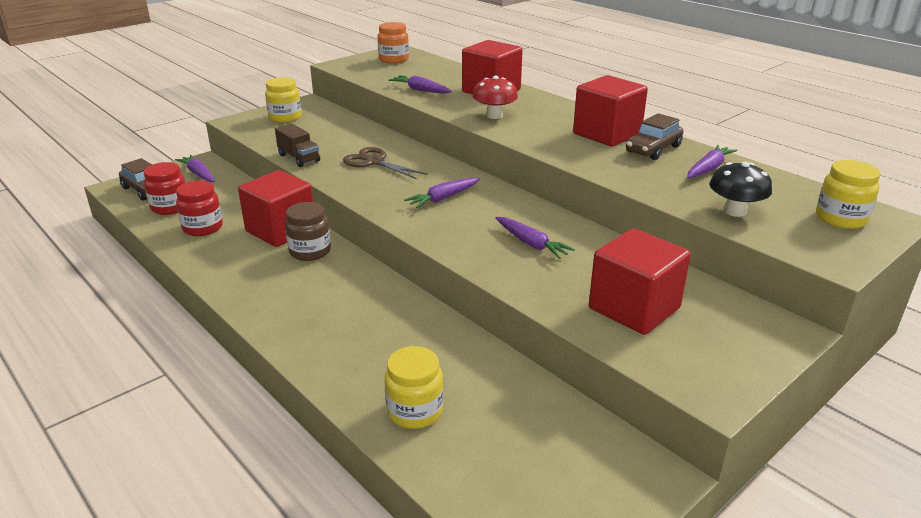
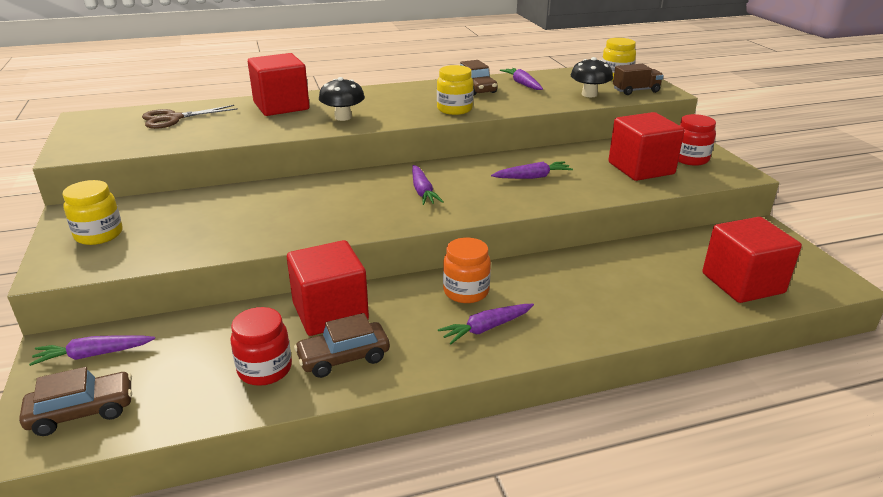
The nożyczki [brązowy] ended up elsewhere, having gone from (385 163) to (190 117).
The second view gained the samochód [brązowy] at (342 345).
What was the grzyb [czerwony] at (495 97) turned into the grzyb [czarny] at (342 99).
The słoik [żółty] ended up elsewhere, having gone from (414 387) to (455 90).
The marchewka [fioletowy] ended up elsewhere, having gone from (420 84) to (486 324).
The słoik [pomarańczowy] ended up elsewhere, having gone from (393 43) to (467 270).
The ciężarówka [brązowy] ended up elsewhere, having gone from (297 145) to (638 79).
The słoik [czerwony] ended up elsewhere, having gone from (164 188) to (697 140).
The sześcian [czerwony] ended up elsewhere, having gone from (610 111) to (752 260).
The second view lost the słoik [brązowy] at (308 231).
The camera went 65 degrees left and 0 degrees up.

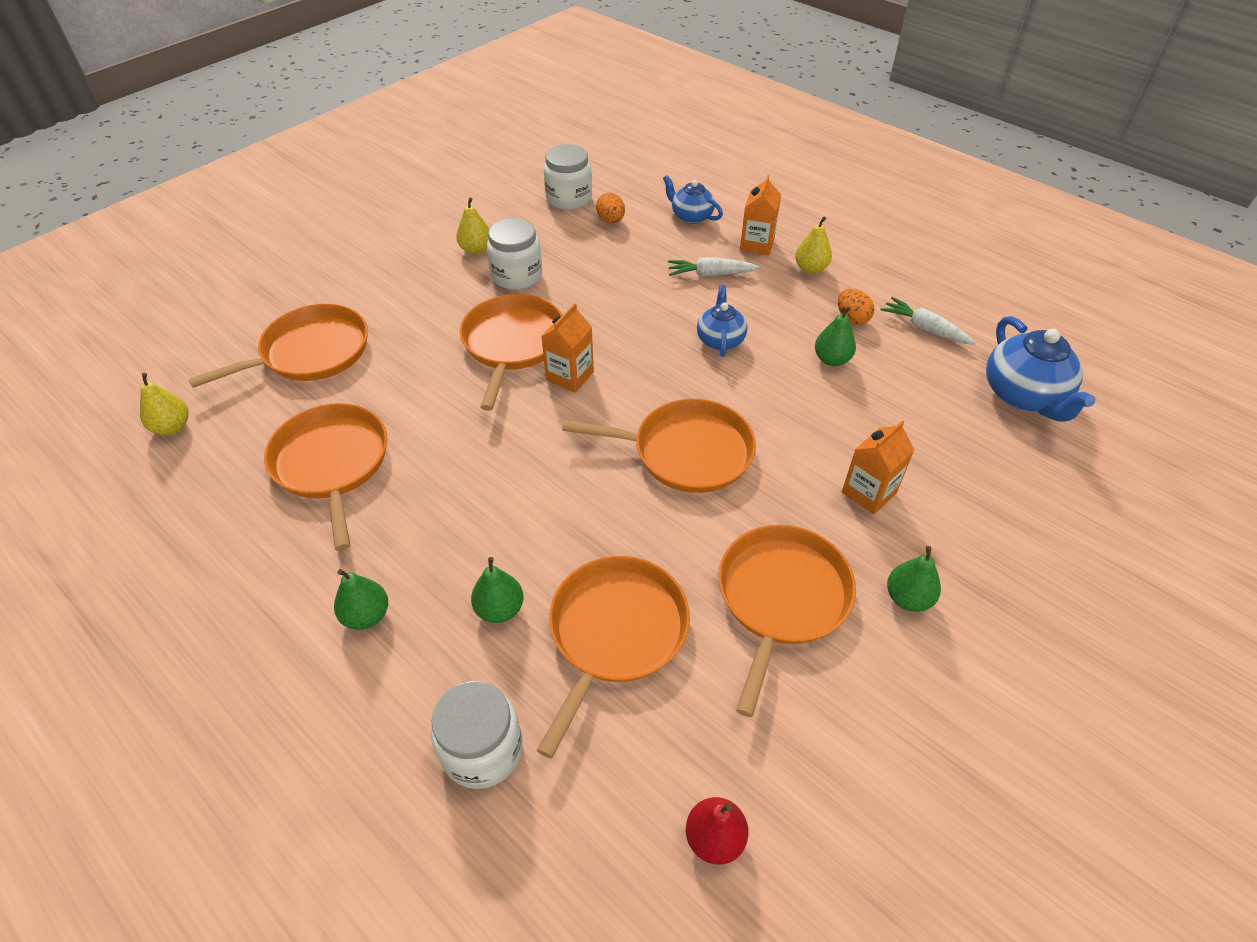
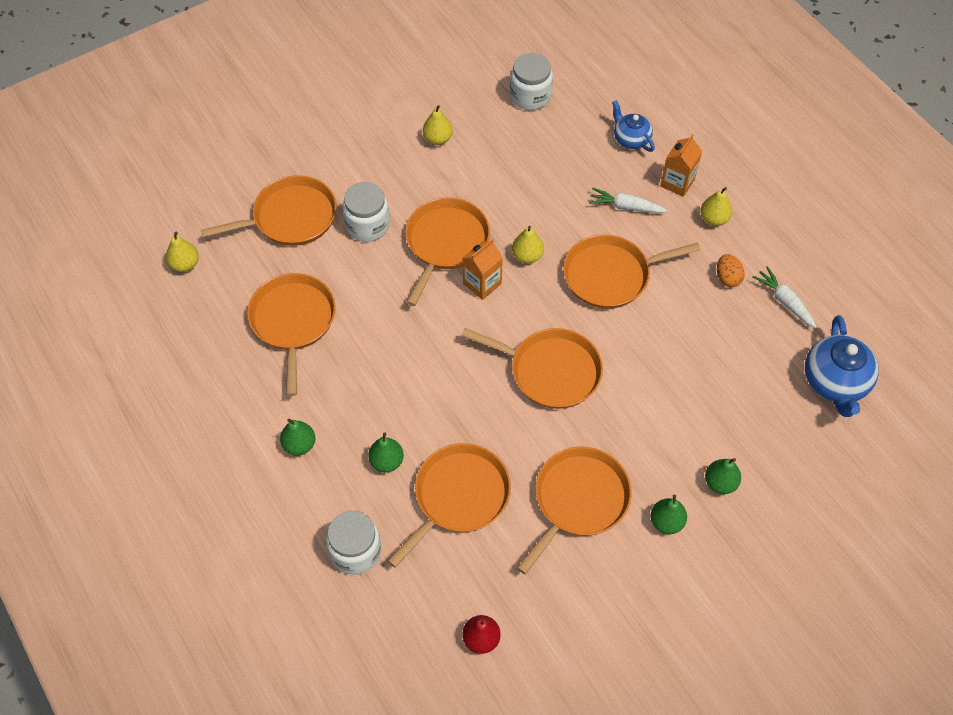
The słoik [biały] ended up elsewhere, having gone from (514 254) to (366 212).
The second view gained the gruszka [żółty] at (528 245).
Where the imbryk [niebieski] stood at (722 321), the patelnia [pomarańczowy] came to stand at (631 271).
The gruszka [zielony] ended up elsewhere, having gone from (835 336) to (723 476).
The second view lost the jajko [pomarańczowy] at (610 208).
The second view lost the karton mleka [pomarańczowy] at (878 467).
The camera went 15 degrees right and 10 degrees up.

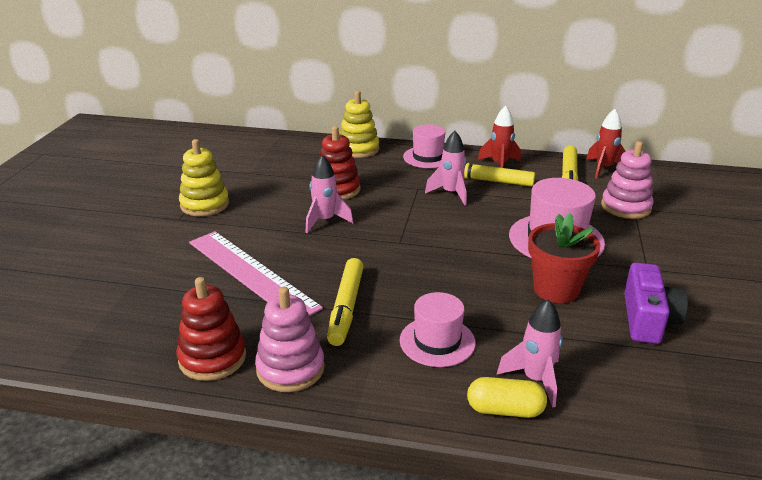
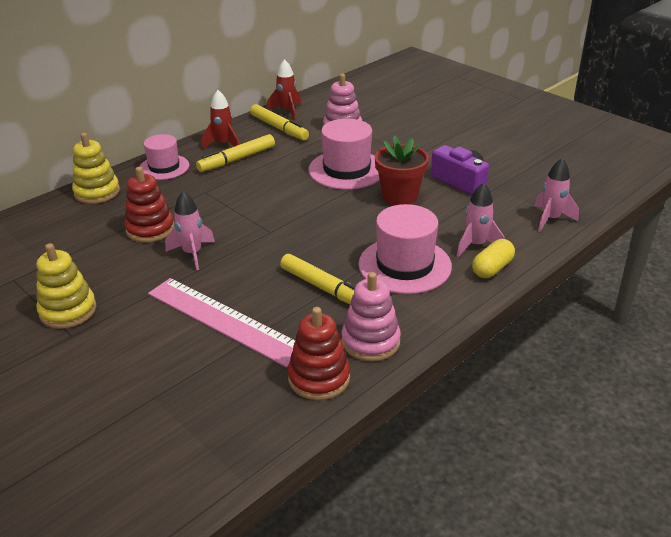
The linijka [różowy] at (256 273) ended up facing another way, 45 degrees clockwise from before.
The size of the kapelusz [różowy] at (438 329) changed by a factor of 1.53.
The rakieta [różowy] ended up elsewhere, having gone from (446 168) to (556 195).
The camera went 55 degrees left and 5 degrees up.

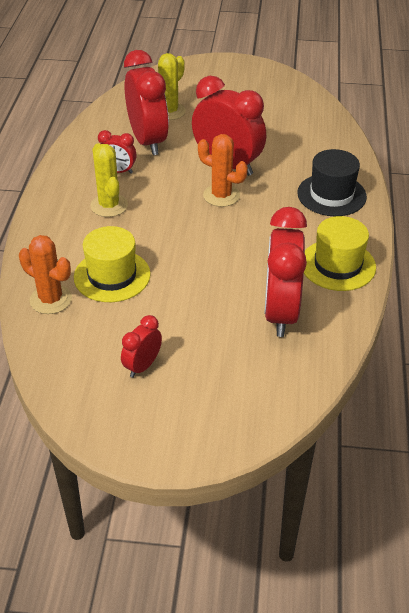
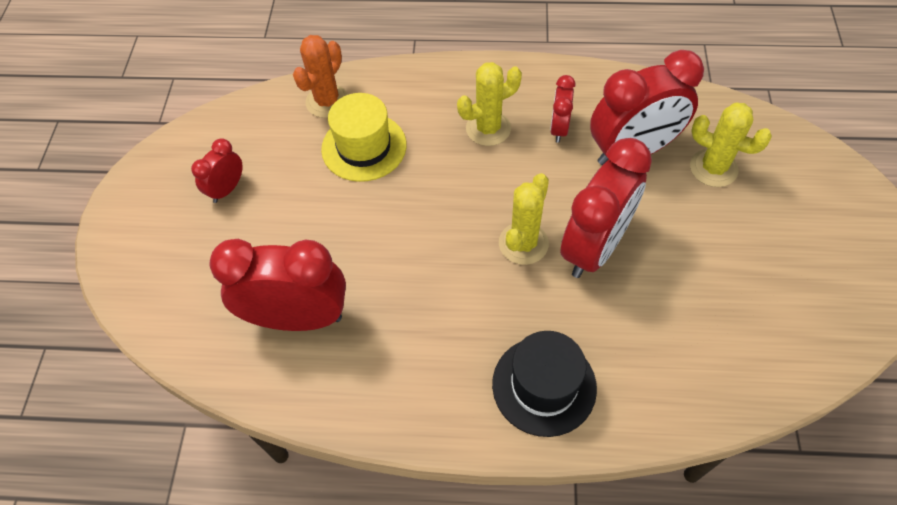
The budzik [czerwony] at (141 346) ended up facing another way, 90 degrees counterclockwise from before.
What was the kaktus [pomarańczowy] at (223 170) turned into the kaktus [żółty] at (524 219).
The second view lost the kapelusz [żółty] at (340 253).
The camera went 90 degrees right and 15 degrees up.

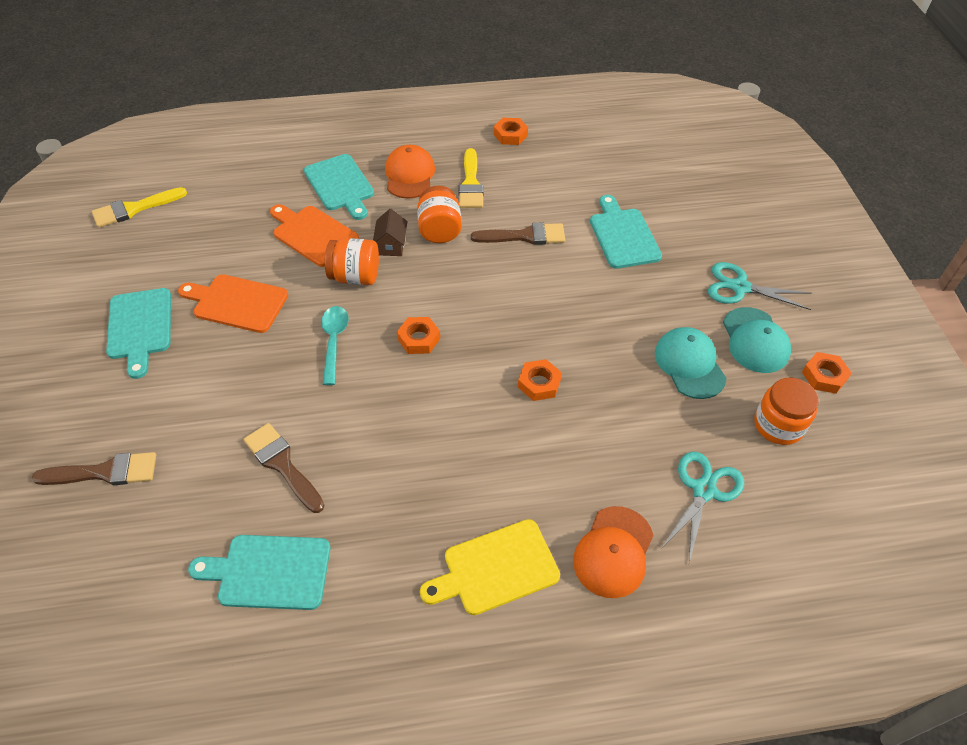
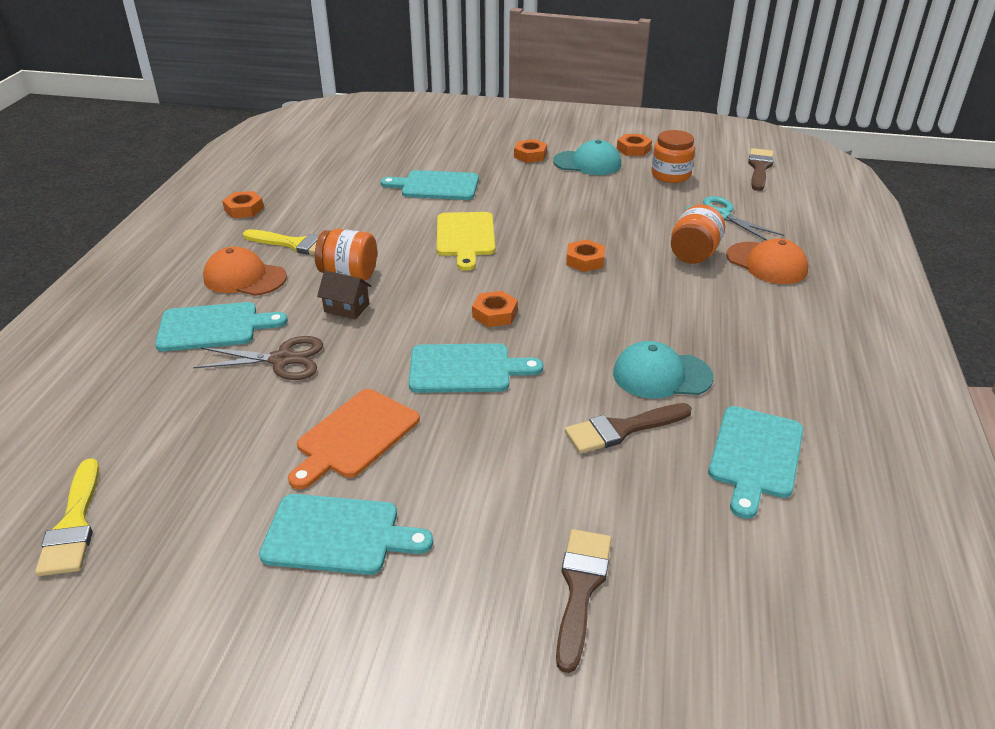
Where the deska do krojenia [pomarańczowy] stood at (314 235), the nożyczki [brązowy] came to stand at (258 358).
Where the łyżka [turkusowy] stood at (335 345), the deska do krojenia [turkusowy] came to stand at (476 368).
The deska do krojenia [żółty] ended up elsewhere, having gone from (490 567) to (466 241).
Where the nożyczki [turkusowy] stood at (759 286), the nakrętka [pomarańczowy] came to stand at (530 151).
The czapka [turkusowy] ended up elsewhere, having gone from (691 363) to (663 370).
The słoik [pomarańczowy] ended up elsewhere, having gone from (352 261) to (698 234).
The pędzel [brązowy] ended up elsewhere, having gone from (518 234) to (761 169).
The camera went 70 degrees left and 15 degrees down.

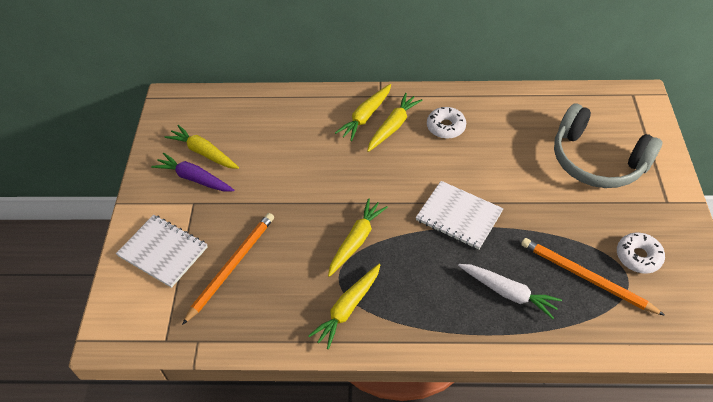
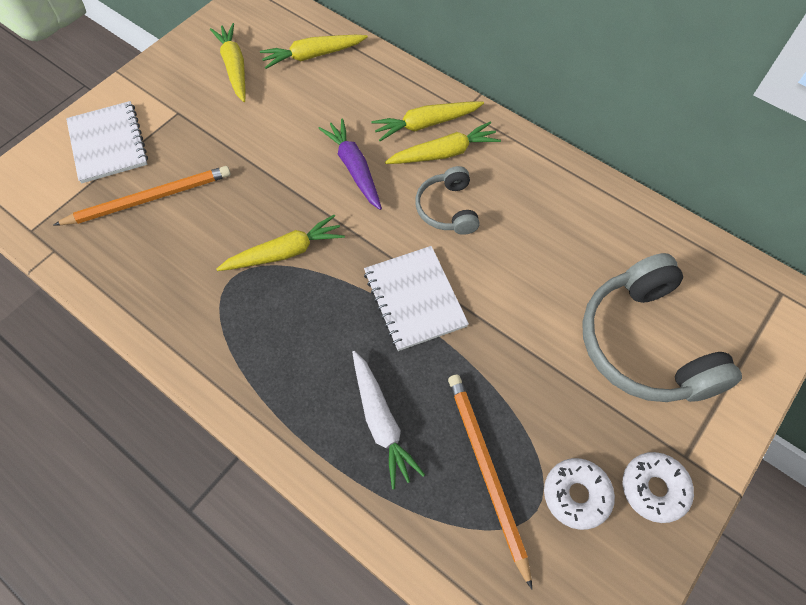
The marchewka [żółty] ended up elsewhere, having gone from (344 306) to (314 52).
The marchewka [fioletowy] ended up elsewhere, having gone from (192 172) to (350 164).
The second view gained the słuchawki [szary] at (447 200).
The donut [biały] ended up elsewhere, having gone from (446 123) to (658 487).
The camera went 35 degrees right and 10 degrees up.

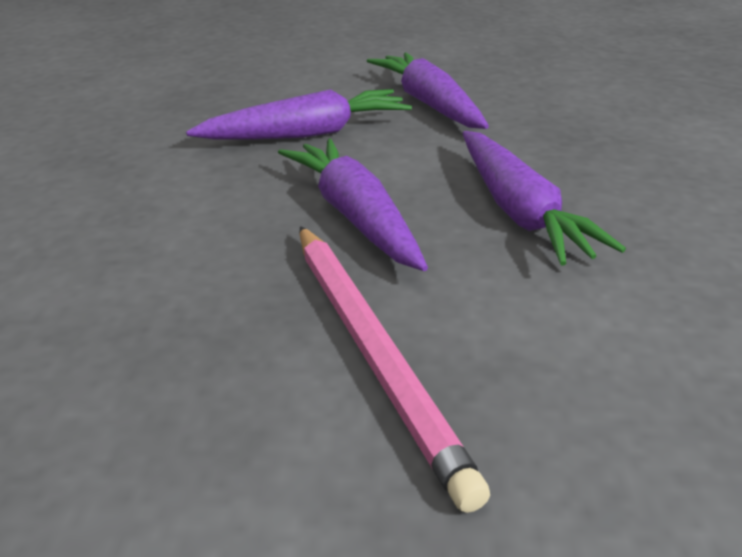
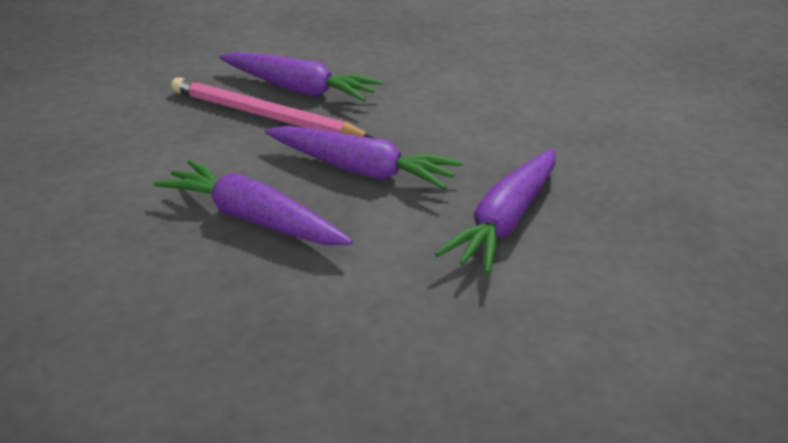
The marchewka [fioletowy] ended up elsewhere, having gone from (428 91) to (301 77).
The camera went 140 degrees right and 0 degrees up.

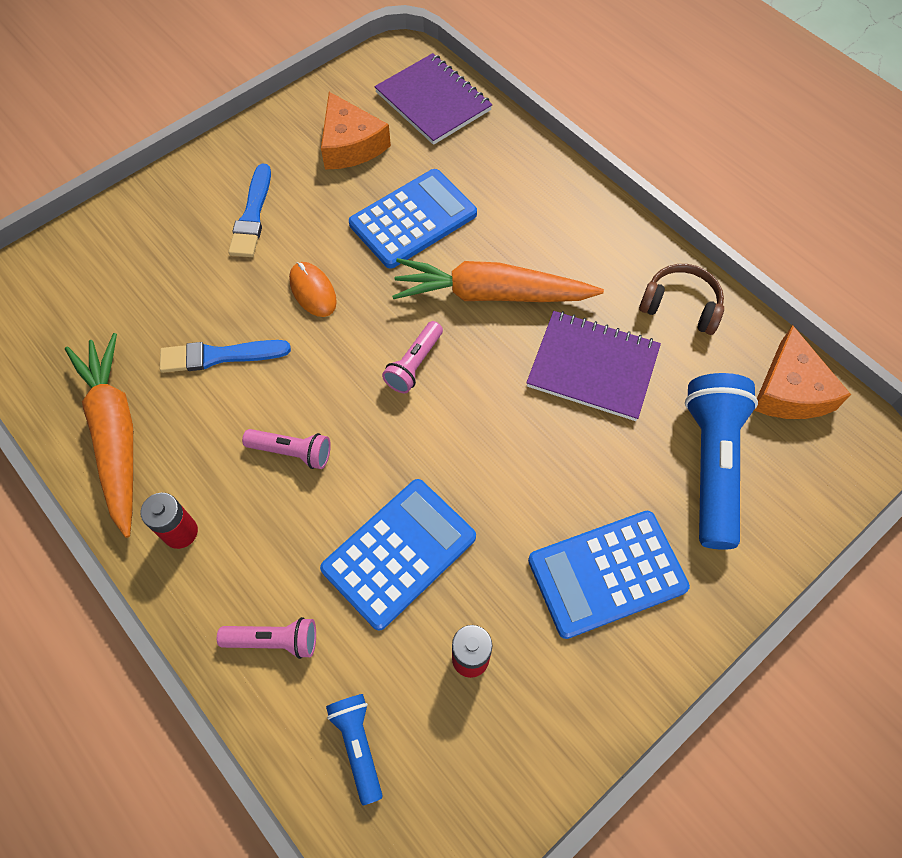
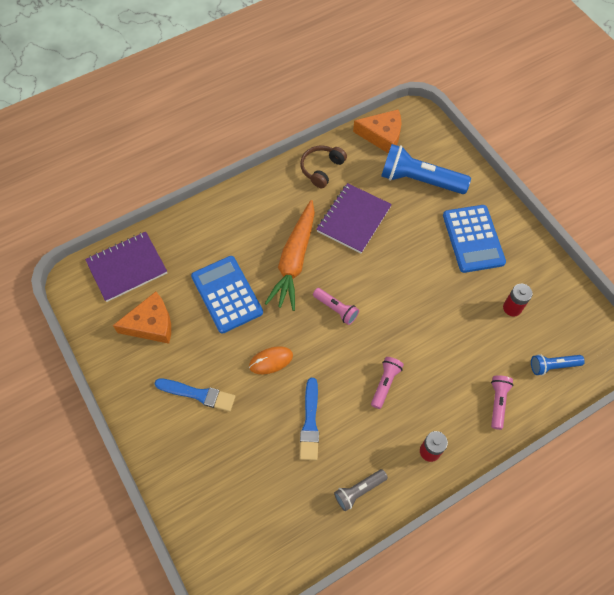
Where the marchewka [pomarańczowy] stood at (99 435), the latarka [szary] came to stand at (361 490).
The second view lost the kalkulator [niebieski] at (398 555).
The camera went 80 degrees left and 0 degrees up.

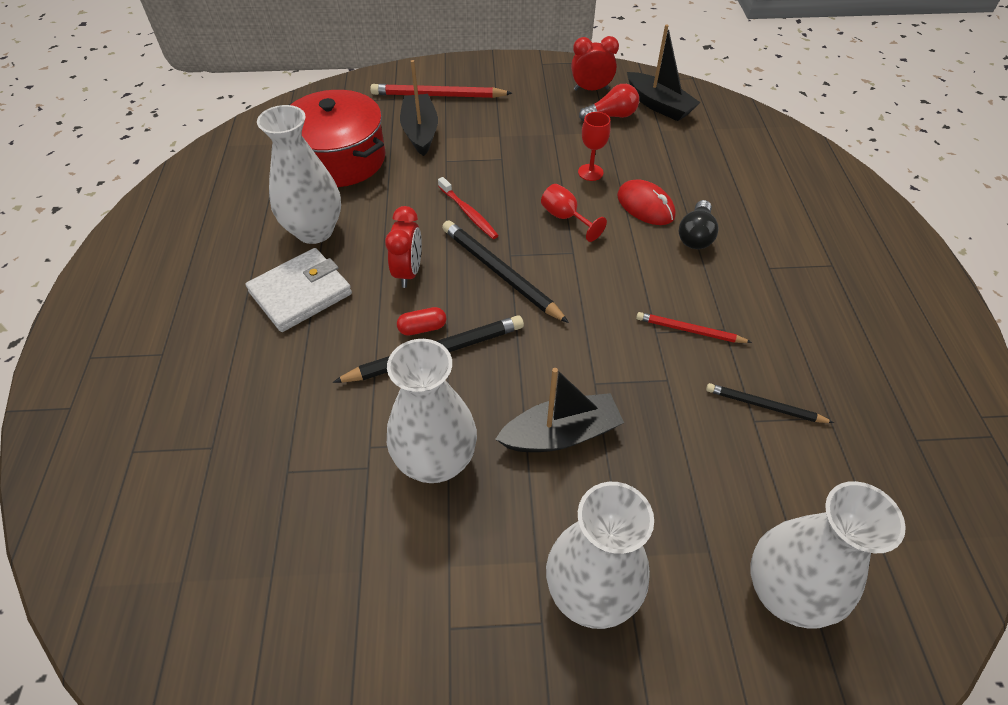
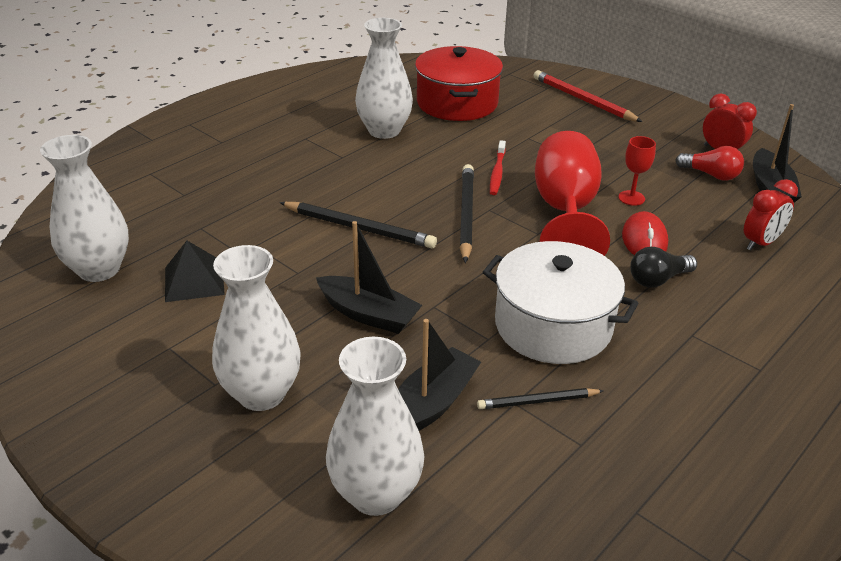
The wazon [biały] ended up elsewhere, having gone from (432 411) to (84 208).
The second view gained the piramida [czarny] at (195 271).
The łódka [czarny] ended up elsewhere, having gone from (419 108) to (439 375).
The ołówek [czarny] at (770 403) ended up facing another way, 75 degrees counterclockwise from before.
Where the ołówek [czerwony] stood at (694 327), the garnek [biały] came to stand at (561 302).
The size of the kielich [czerwony] at (574 213) changed by a factor of 2.31.
The budzik [czerwony] ended up elsewhere, having gone from (403 247) to (771 215).
The second view lost the portfel [biały] at (299 290).
The second view lost the kapsułka [czerwony] at (421 321).
The camera went 45 degrees right and 15 degrees down.

